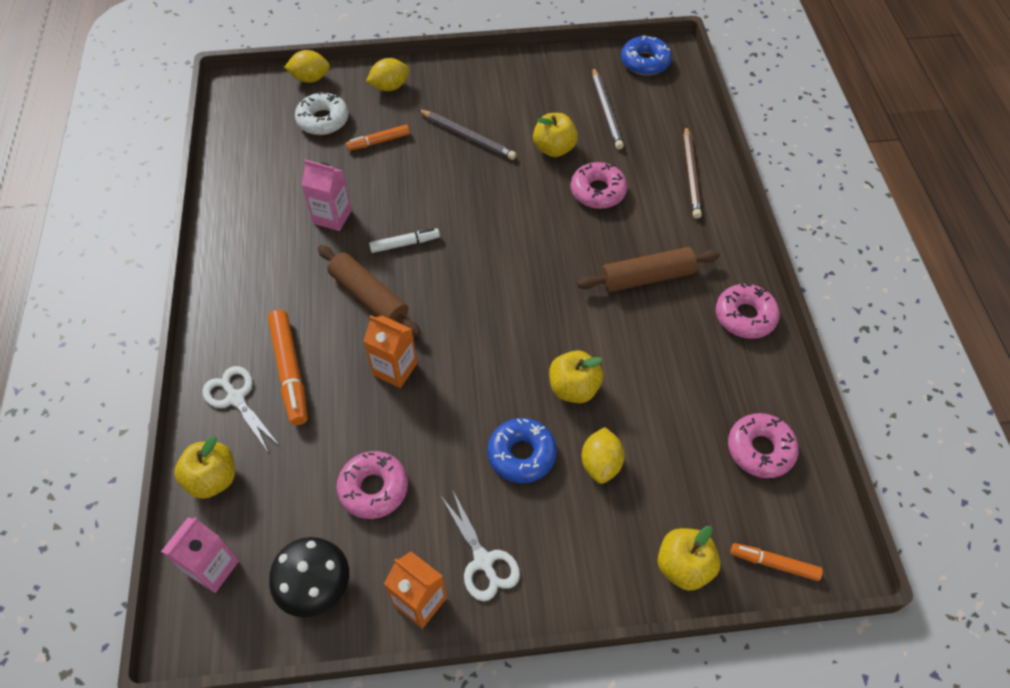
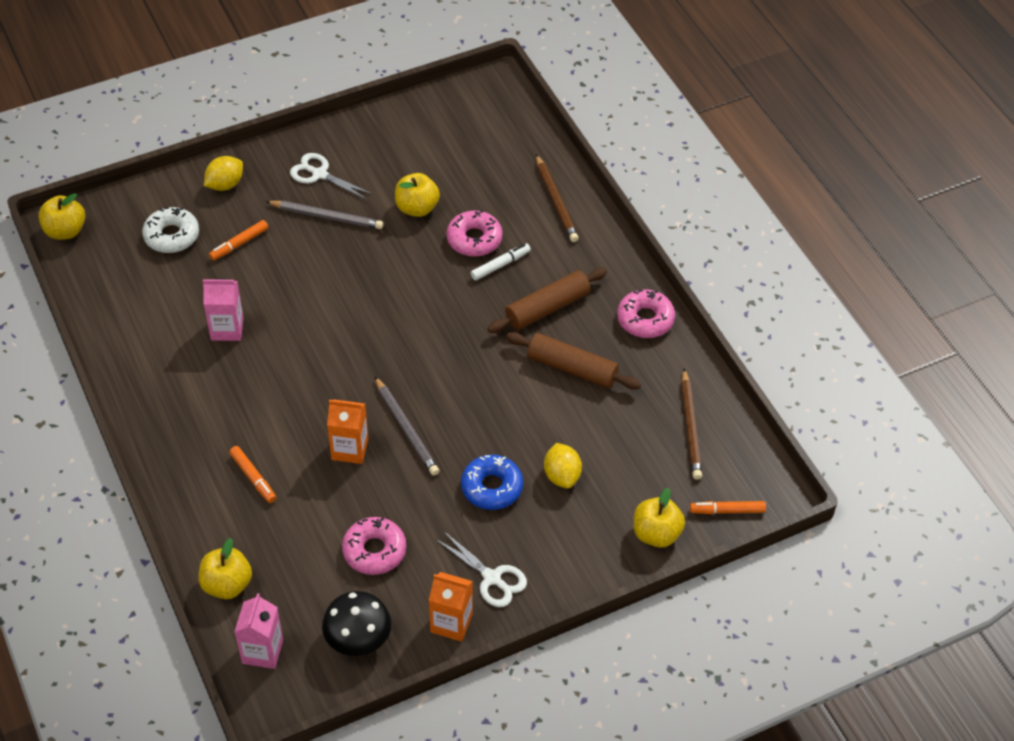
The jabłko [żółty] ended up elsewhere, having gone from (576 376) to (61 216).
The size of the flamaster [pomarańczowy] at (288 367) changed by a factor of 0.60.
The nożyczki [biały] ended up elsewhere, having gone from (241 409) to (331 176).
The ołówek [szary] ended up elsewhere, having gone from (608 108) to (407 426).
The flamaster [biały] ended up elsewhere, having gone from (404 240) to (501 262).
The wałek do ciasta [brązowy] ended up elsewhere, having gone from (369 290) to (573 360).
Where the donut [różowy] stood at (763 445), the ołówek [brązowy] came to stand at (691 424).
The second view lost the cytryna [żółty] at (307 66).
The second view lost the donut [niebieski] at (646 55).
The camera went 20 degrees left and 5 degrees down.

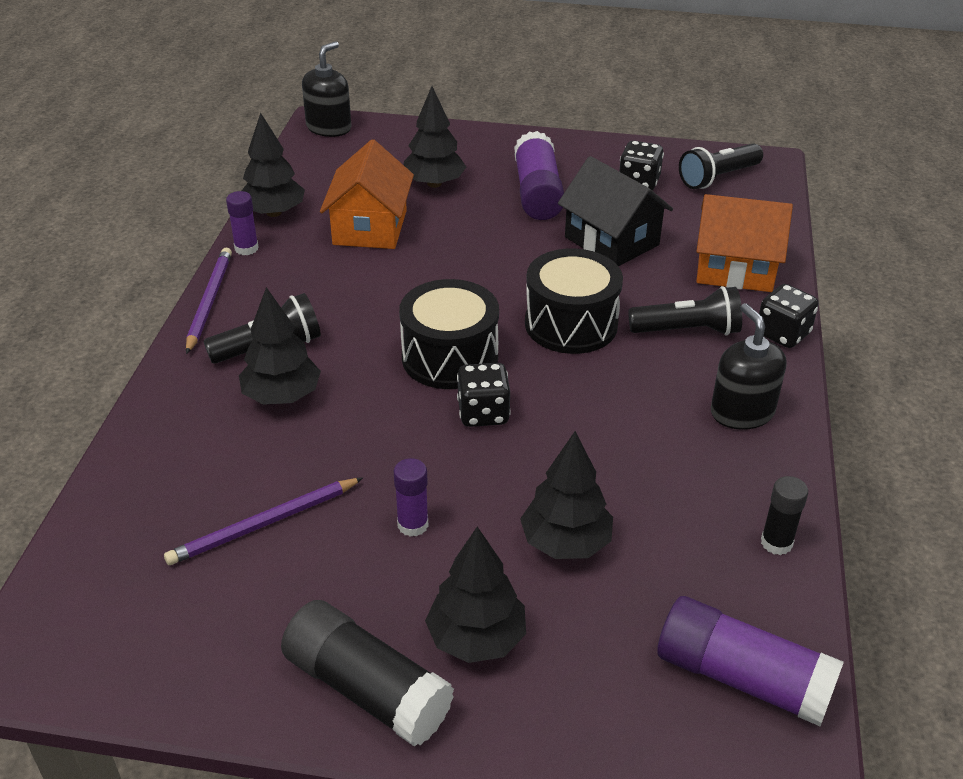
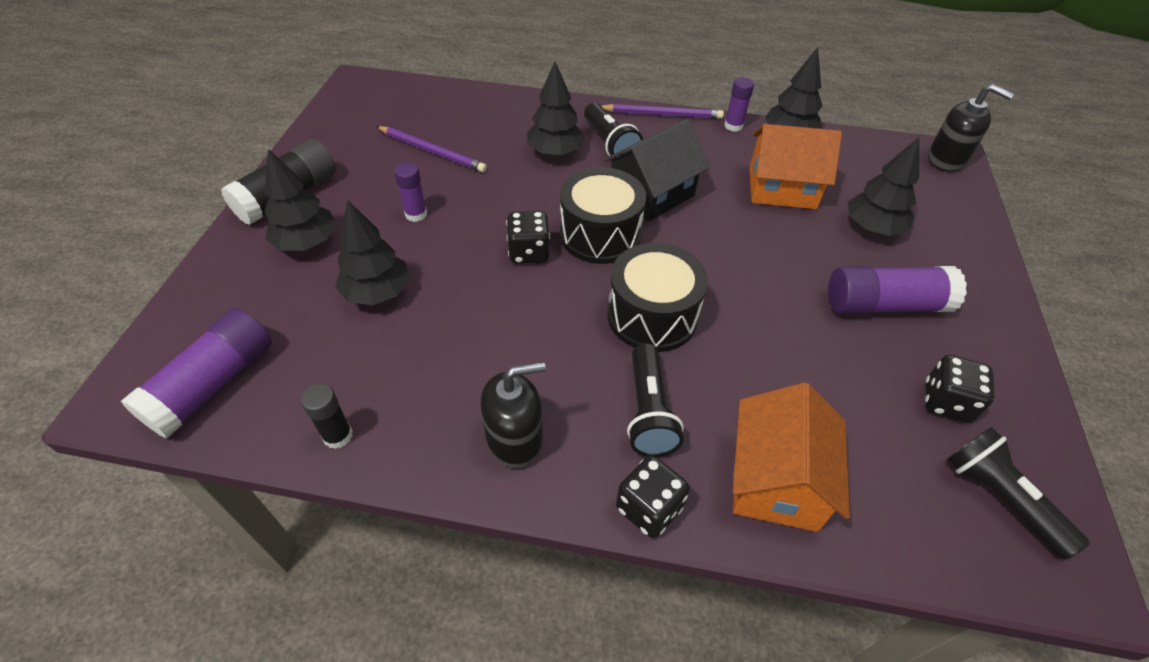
The ołówek [fioletowy] at (263 521) ended up facing another way, 150 degrees clockwise from before.
The domek [czarny] ended up elsewhere, having gone from (615 211) to (657 170).
The camera went 90 degrees right and 10 degrees up.

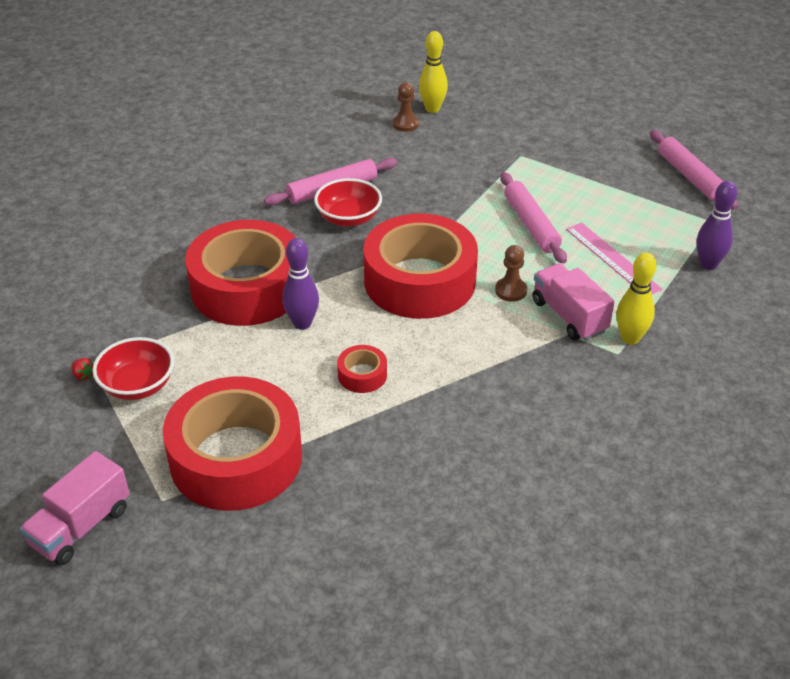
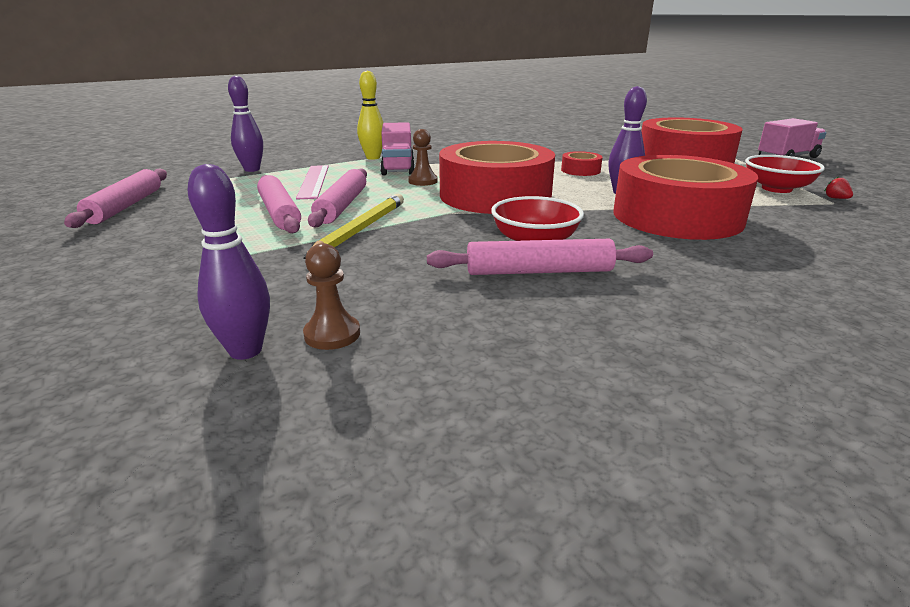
What was the kręgiel [żółty] at (433 72) turned into the kręgiel [fioletowy] at (228 262).
The second view gained the wałek do ciasta [różowy] at (279 204).
The second view gained the ołówek [żółty] at (353 226).
The camera went 155 degrees left and 15 degrees down.

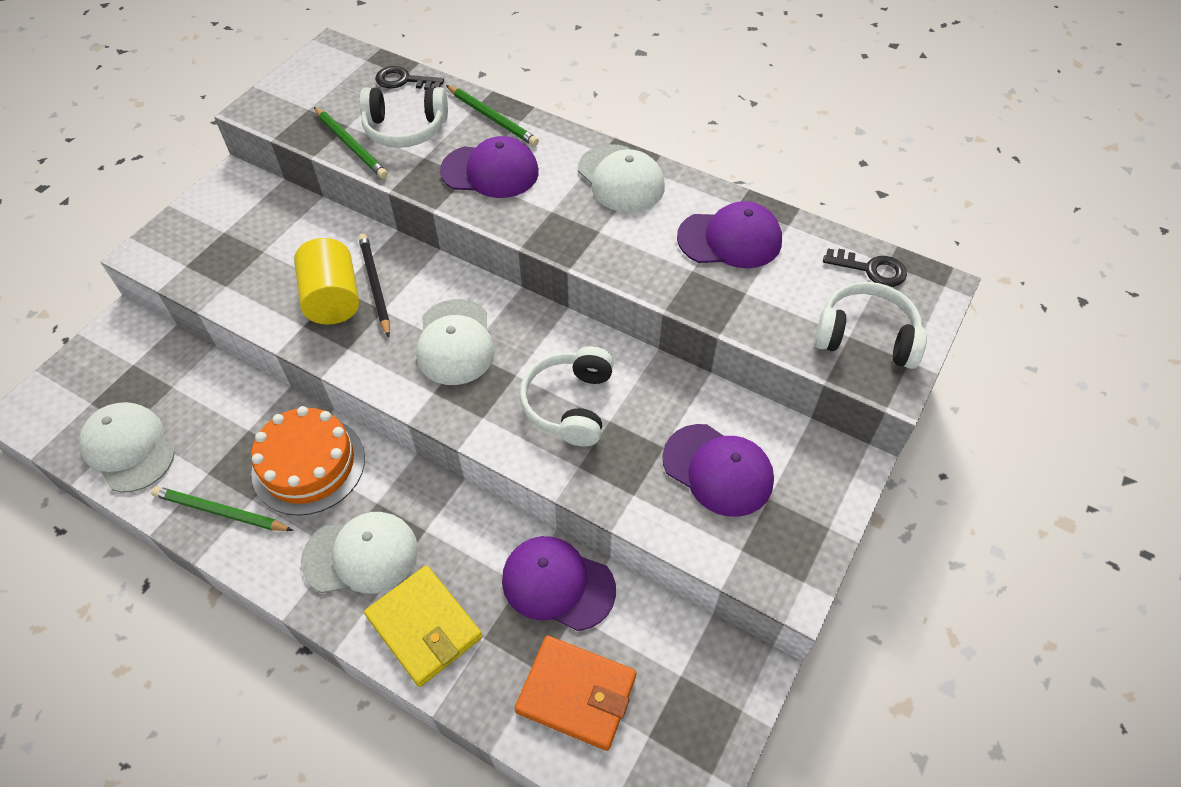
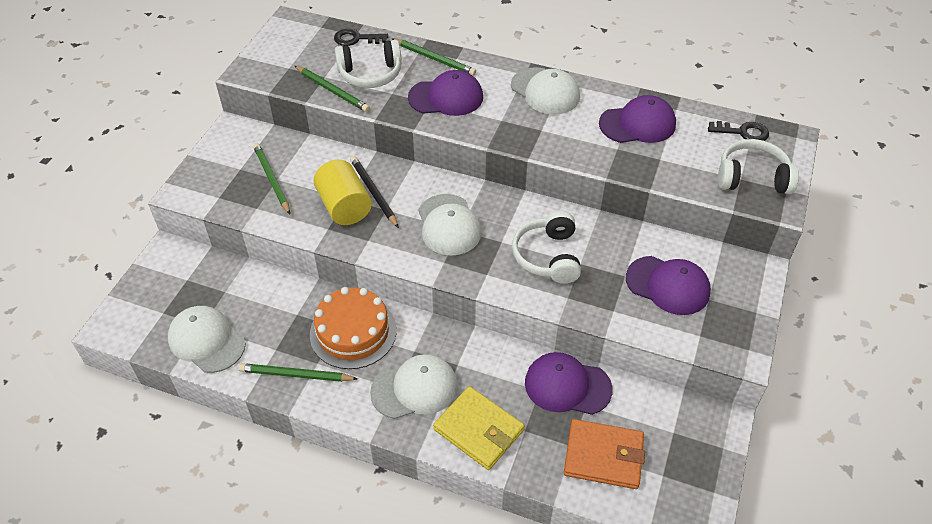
The second view gained the ołówek [zielony] at (271 178).
The camera went 10 degrees left and 5 degrees down.

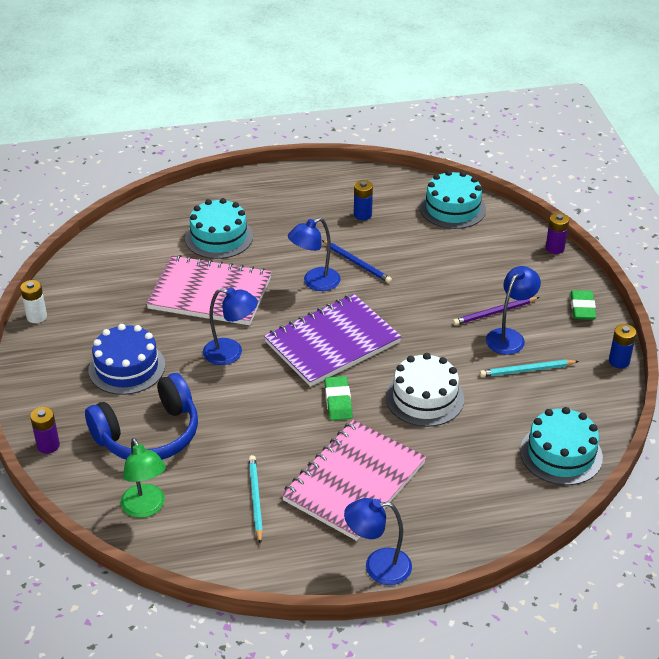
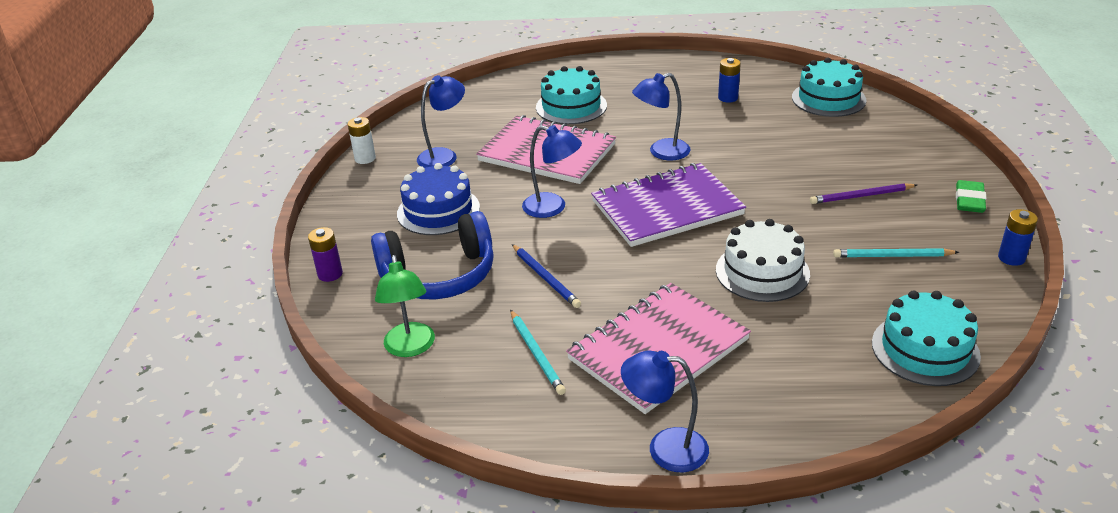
The lampka [niebieski] ended up elsewhere, having gone from (513 310) to (441 121).
The ołówek [turkusowy] at (256 499) ended up facing another way, 150 degrees clockwise from before.
The ołówek [niebieski] ended up elsewhere, having gone from (357 261) to (546 276).
The second view lost the gumka do mazania [zielony] at (338 398).
The second view lost the bateria [fioletowy] at (557 233).
The camera went 15 degrees right and 5 degrees down.

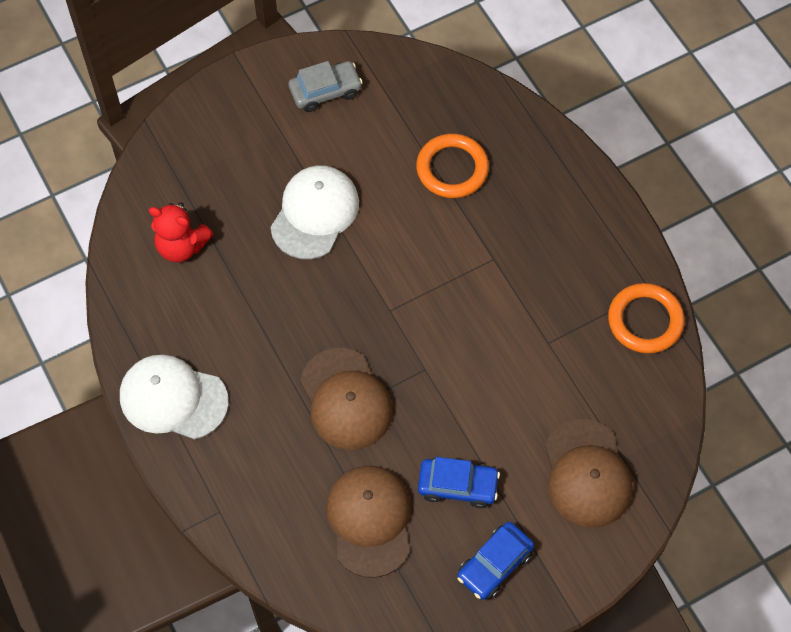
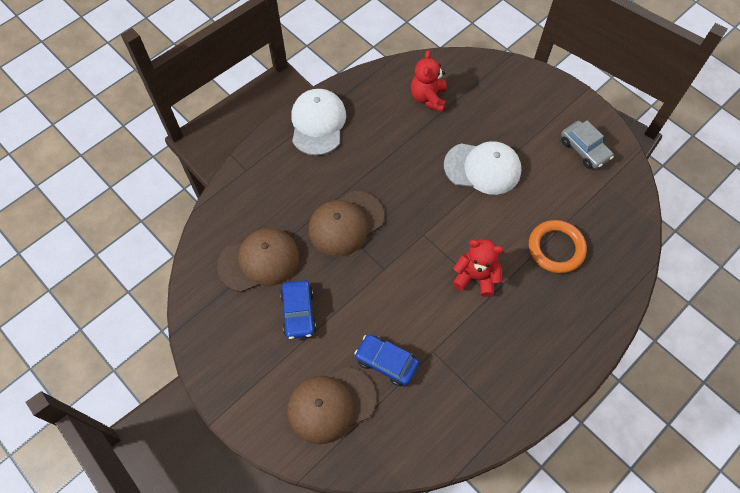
The samochód [niebieski] ended up elsewhere, having gone from (495 561) to (386 360).
The second view gained the miś [czerwony] at (478 268).
The second view lost the pierścień [pomarańczowy] at (646 318).
The camera went 75 degrees right and 0 degrees up.

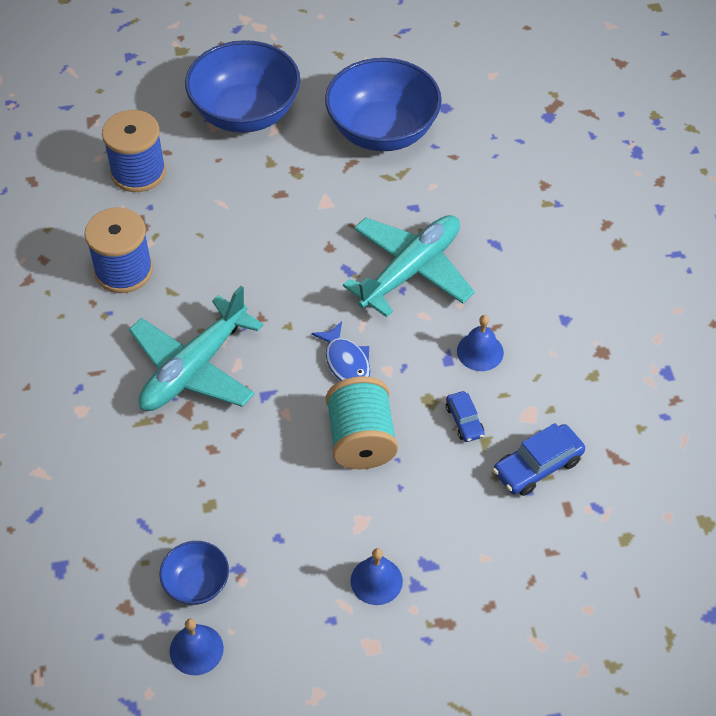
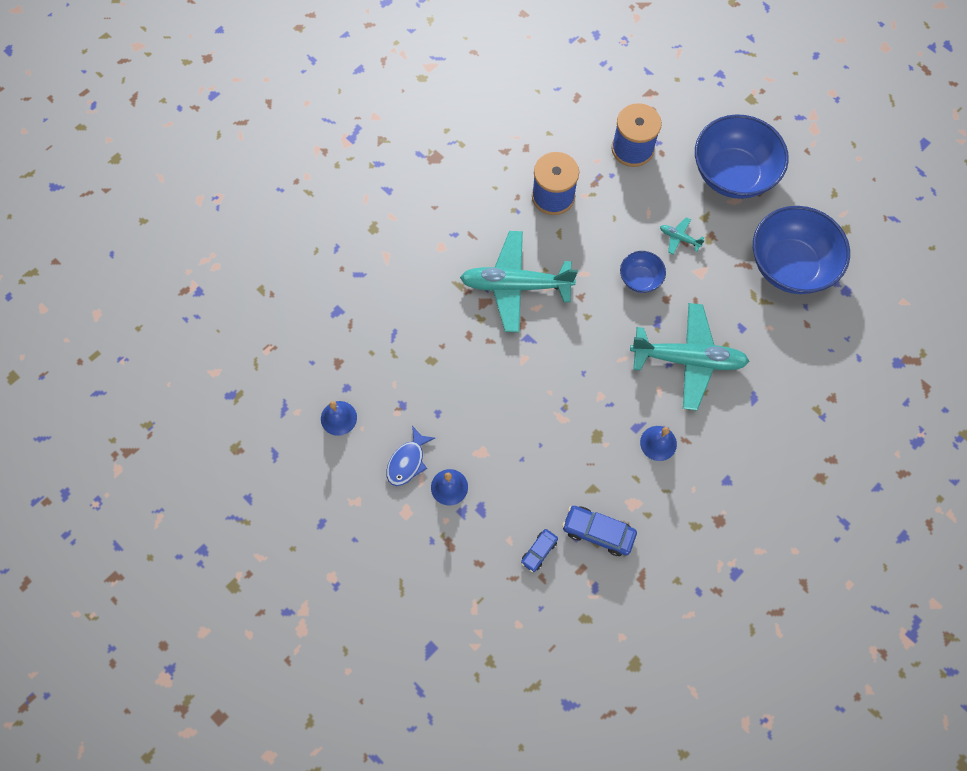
The ryba [niebieski] ended up elsewhere, having gone from (340 351) to (410 456).
The samochód [niebieski] ended up elsewhere, having gone from (465 416) to (539 550).
The miska [niebieski] ended up elsewhere, having gone from (194 573) to (643 272).
The second view gained the samolot [turkusowy] at (682 236).
The second view lost the szpulka [turkusowy] at (362 422).
The camera went 55 degrees right and 15 degrees up.

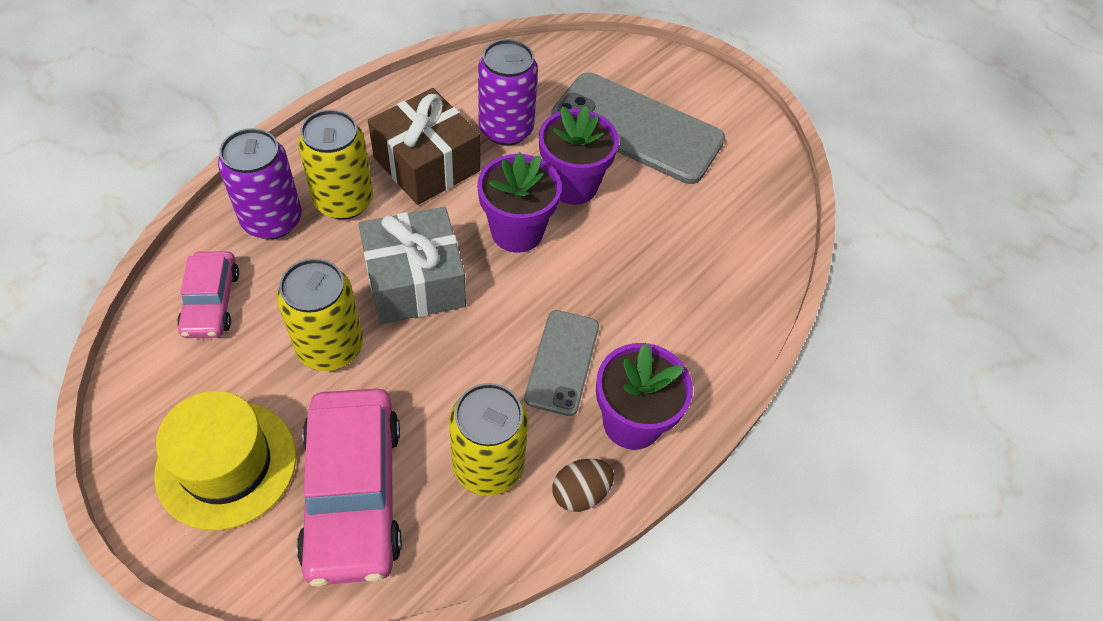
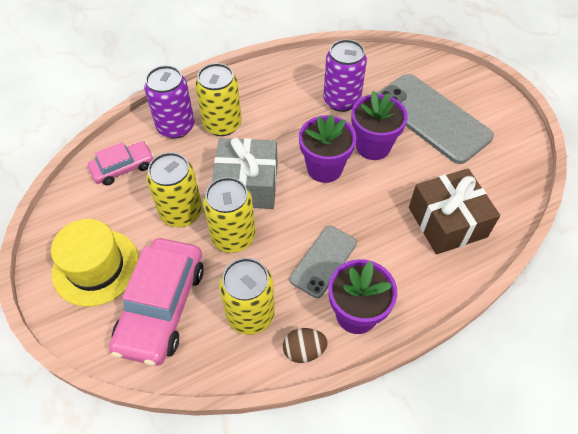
The samochód [różowy] at (208 294) ended up facing another way, 135 degrees counterclockwise from before.
The second view gained the puszka [żółty] at (229 215).
The prezent [brązowy] ended up elsewhere, having gone from (424 146) to (454 212).
The camera went 25 degrees right and 0 degrees up.

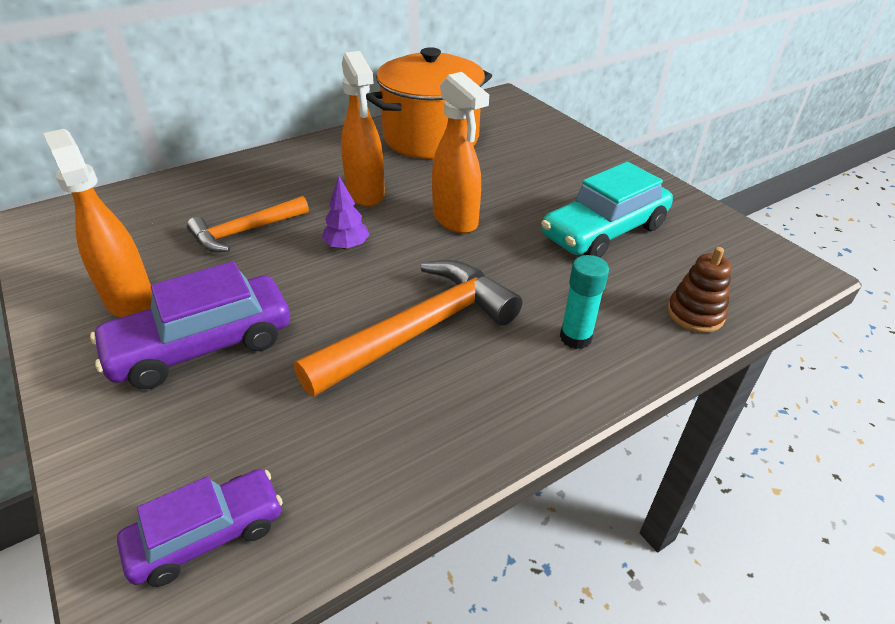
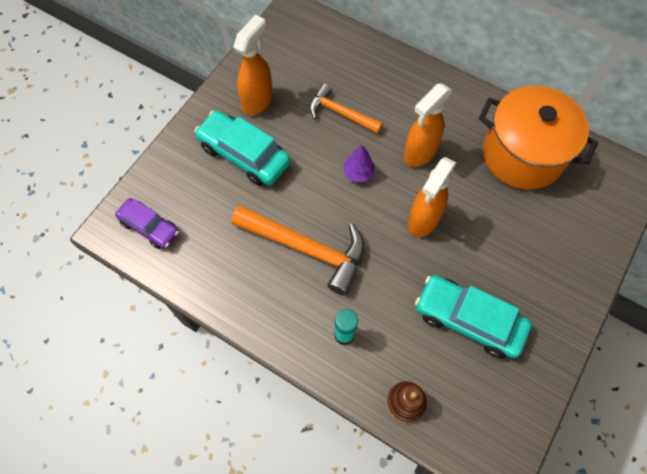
What was the samochód [fioletowy] at (190 325) turned into the samochód [turkusowy] at (242 148).
The camera went 65 degrees right and 25 degrees up.

